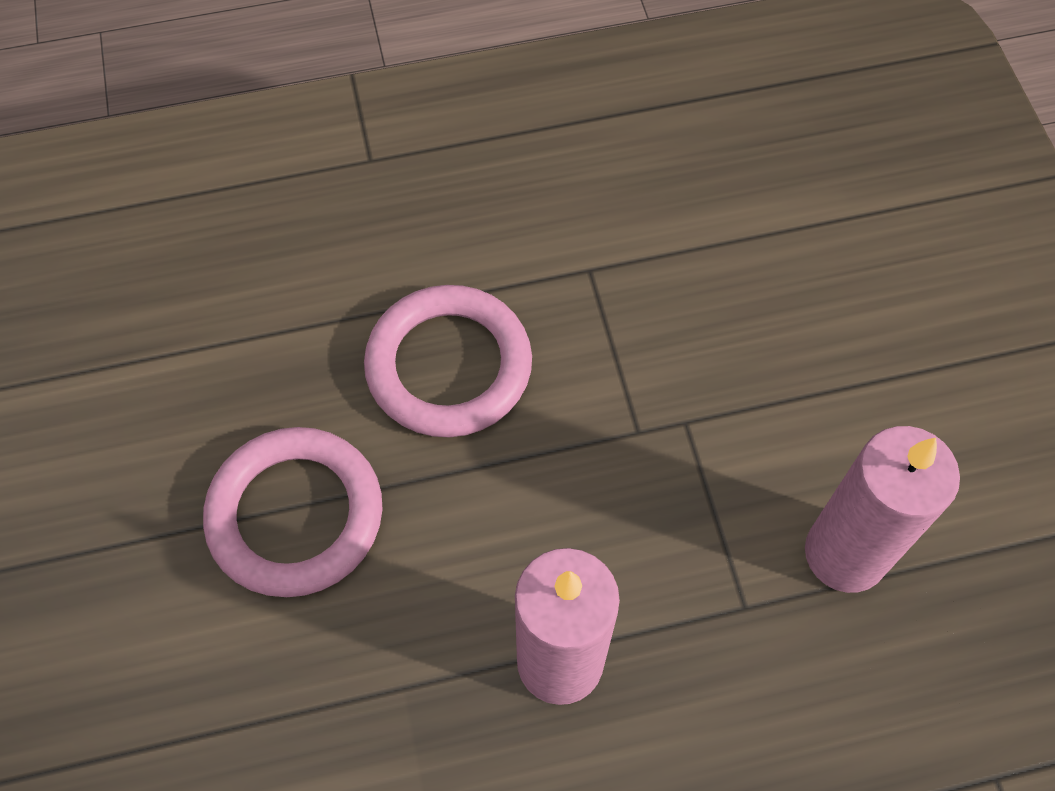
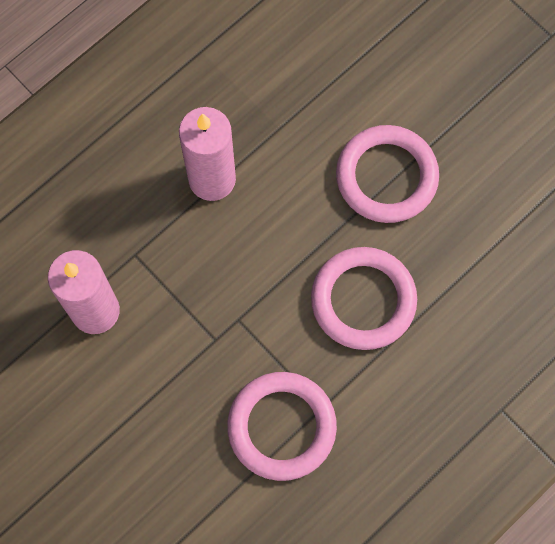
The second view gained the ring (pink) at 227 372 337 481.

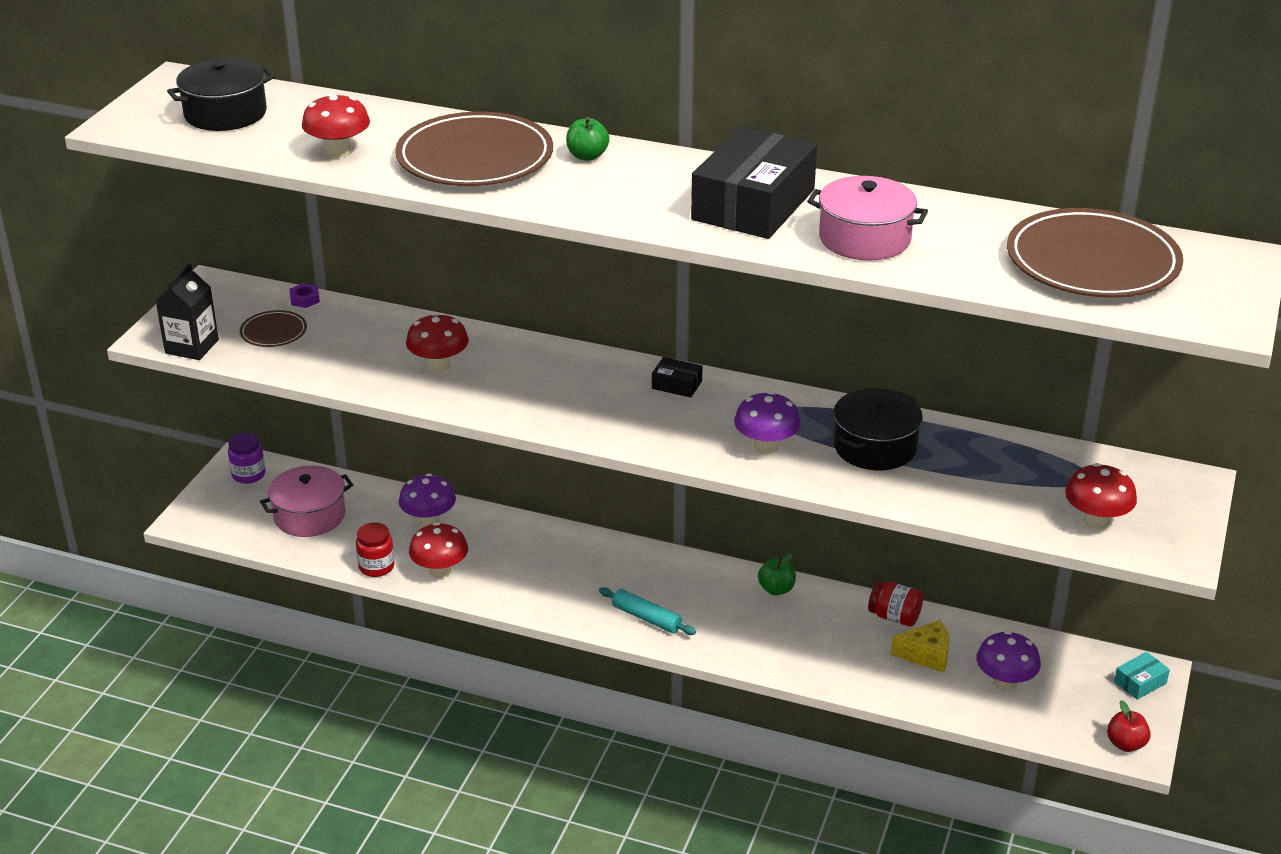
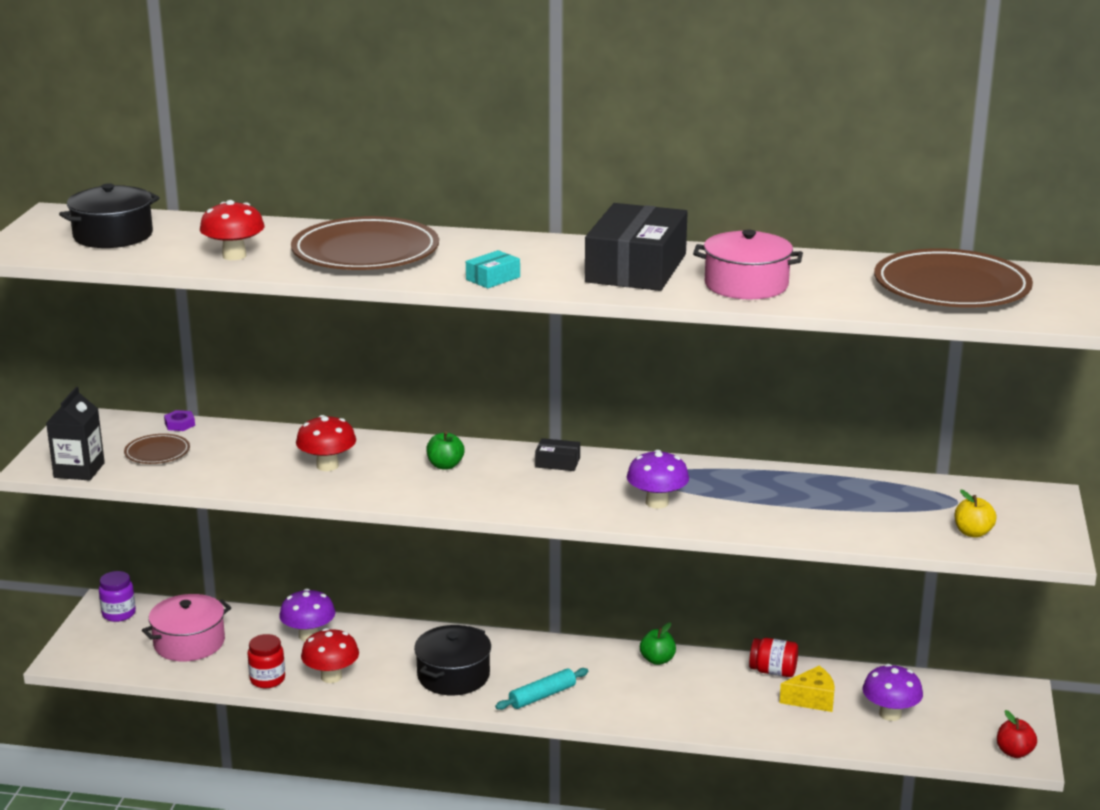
The pot (black) ended up elsewhere, having gone from 833 388 923 470 to 414 625 491 695. The apple (green) ended up elsewhere, having gone from 566 117 609 161 to 426 431 465 470. The box (turquoise) ended up elsewhere, having gone from 1114 652 1170 700 to 466 250 520 288. The rolling pin (turquoise) at 599 587 696 635 ended up facing another way, 60 degrees counterclockwise from before. Where the mushroom (red) stood at 1065 463 1137 530, the apple (yellow) came to stand at 955 490 997 538.

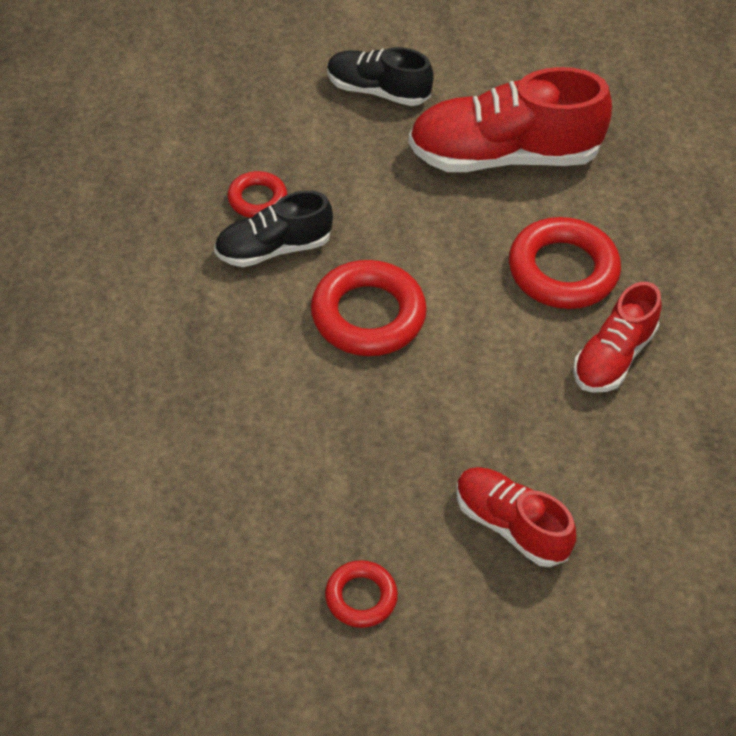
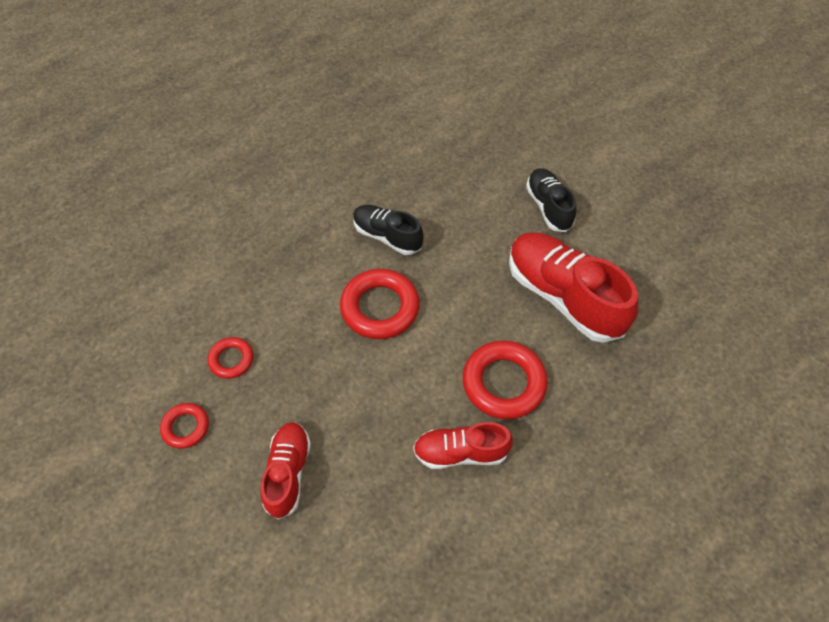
The ring (red) ended up elsewhere, having gone from 228 171 287 218 to 208 337 253 379.

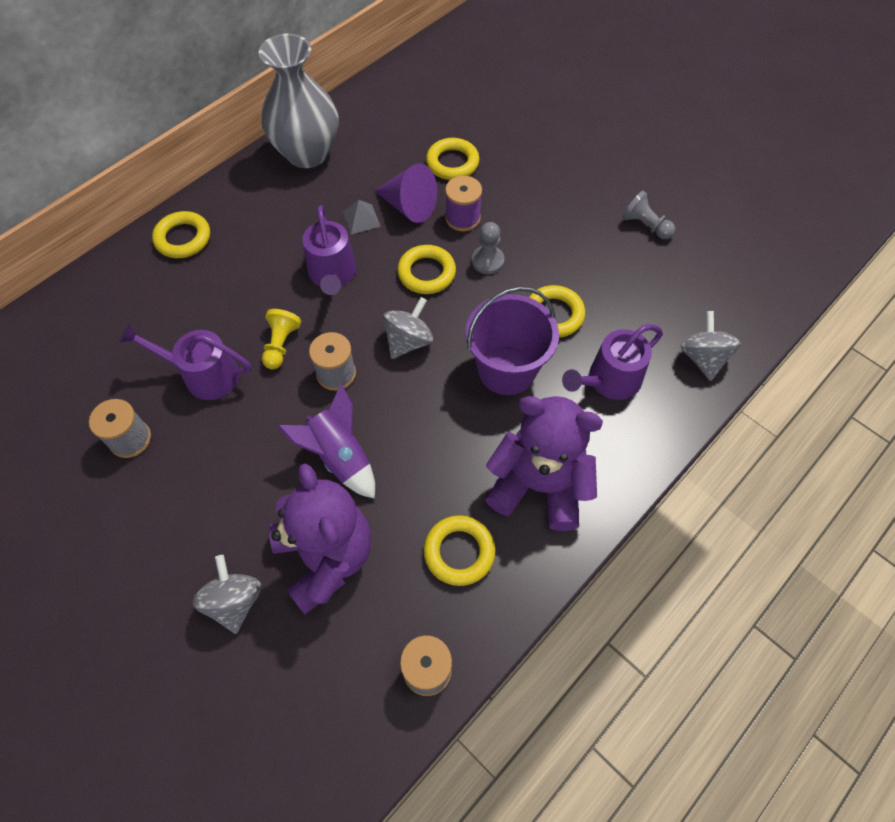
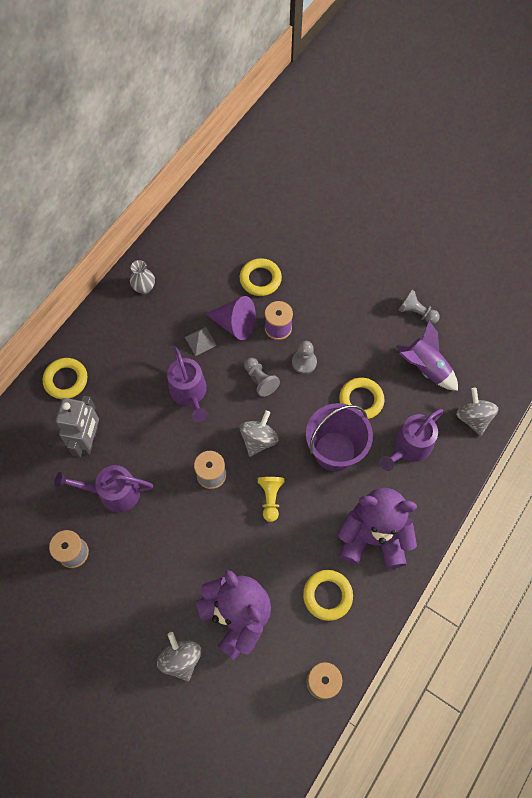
The second view gained the robot (grey) at 56 396 99 457. The size of the vase (grey) at 259 34 338 168 changed by a factor of 0.42. Where the ring (yellow) stood at 397 245 456 294, the pawn (grey) came to stand at 244 358 280 397. The pawn (yellow) ended up elsewhere, having gone from 262 309 301 369 to 258 477 284 522. The rocket (purple) ended up elsewhere, having gone from 278 384 375 499 to 396 321 458 391.

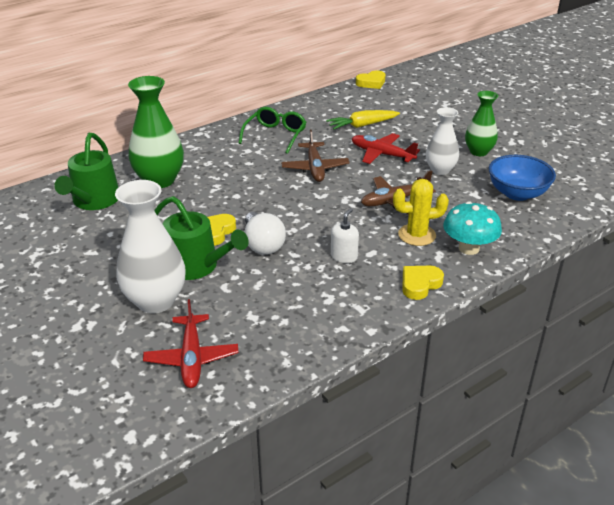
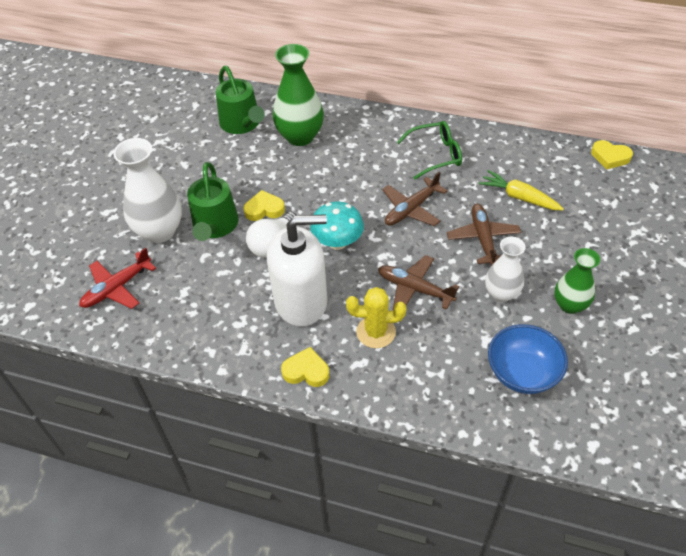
The watering can (green) at 54 133 118 210 ended up facing another way, 90 degrees counterclockwise from before. The size of the soap dispenser (white) at 331 208 359 263 changed by a factor of 2.43. The mushroom (turquoise) ended up elsewhere, having gone from 443 201 502 255 to 310 202 364 250. The cactus (yellow) at 393 179 449 246 ended up facing another way, 45 degrees counterclockwise from before. What was the plane (red) at 352 133 420 164 turned into the plane (brown) at 447 204 521 265.

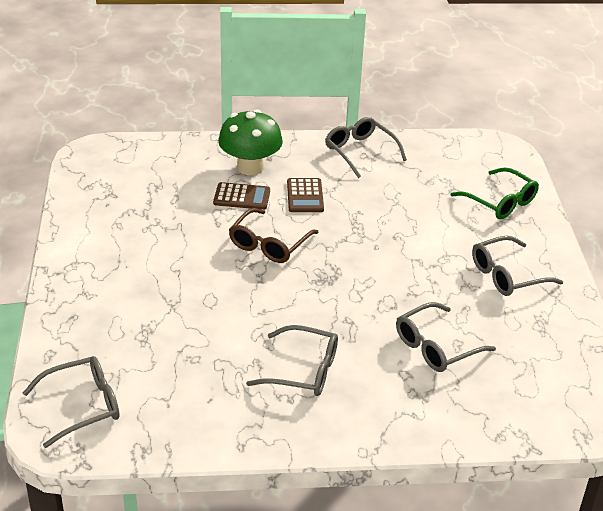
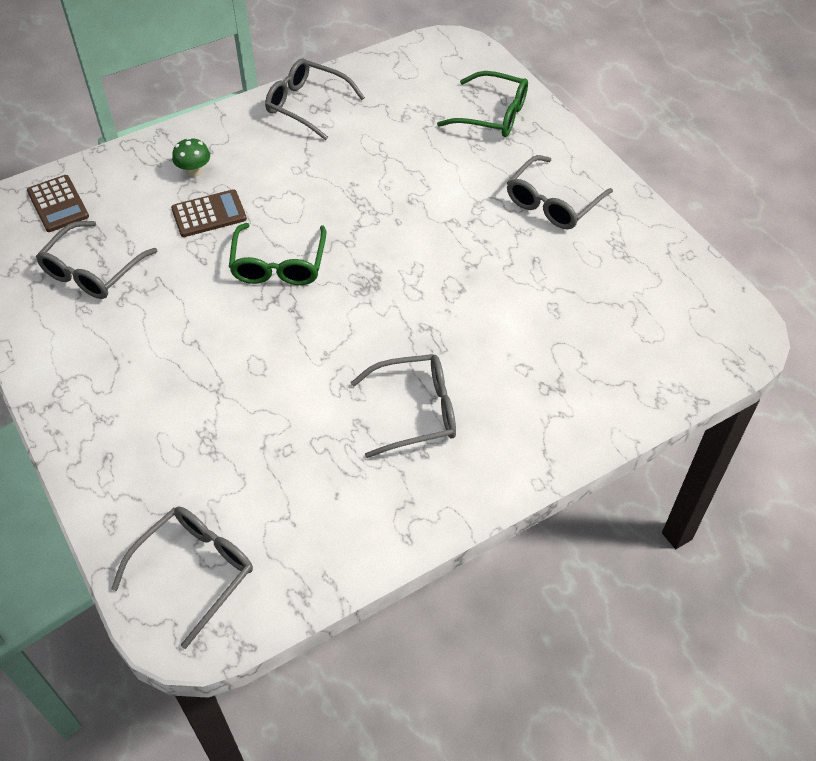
The calculator (brown) ended up elsewhere, having gone from 287 178 324 212 to 27 175 89 232. The glasses (grey) ended up elsewhere, having gone from 396 302 496 372 to 36 221 157 299. The size of the mushroom (green) at 218 109 283 175 changed by a factor of 0.47. What was the glasses (brown) at 229 208 318 263 turned into the glasses (green) at 229 223 327 285.

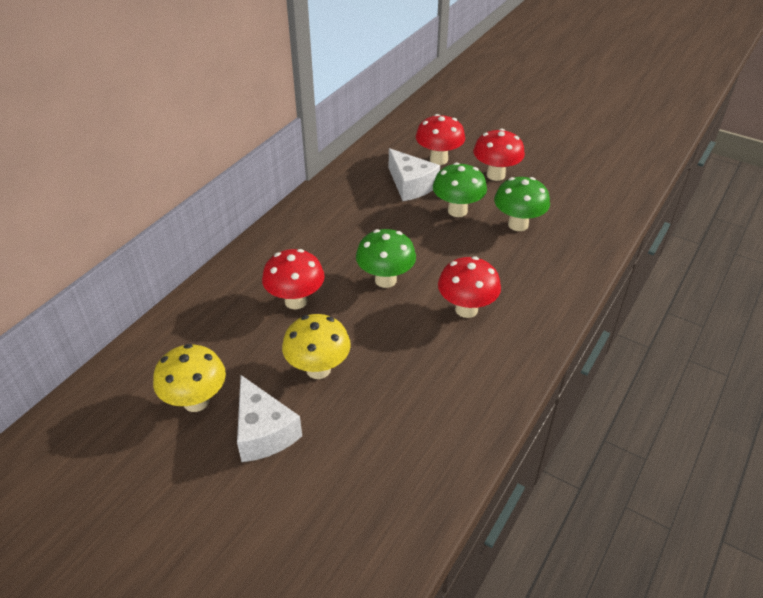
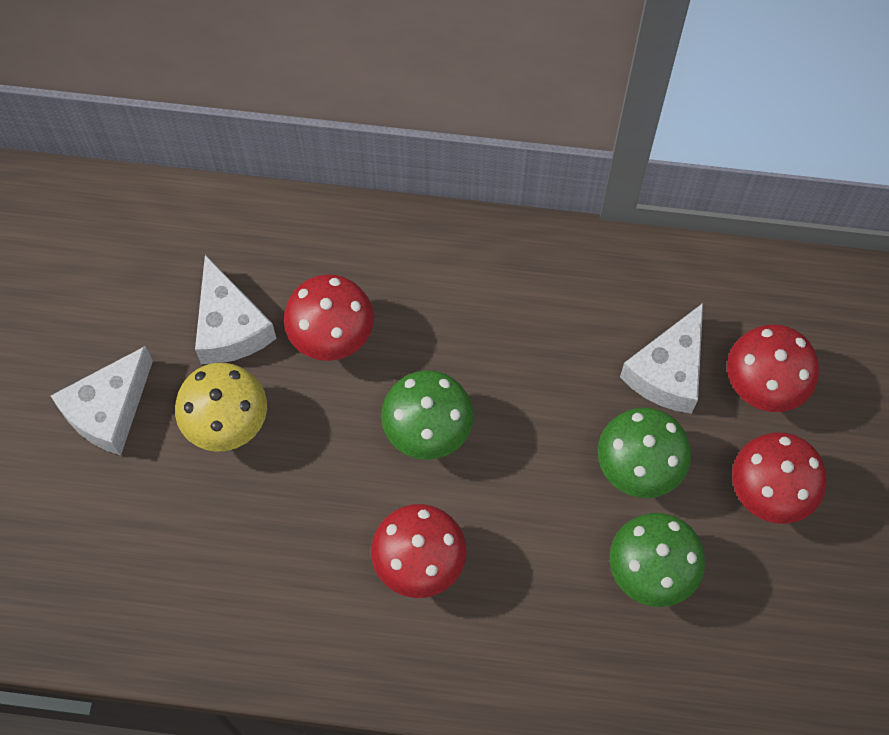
The second view gained the cheese (white) at 195 255 277 364. The second view lost the mushroom (yellow) at 153 344 226 412.

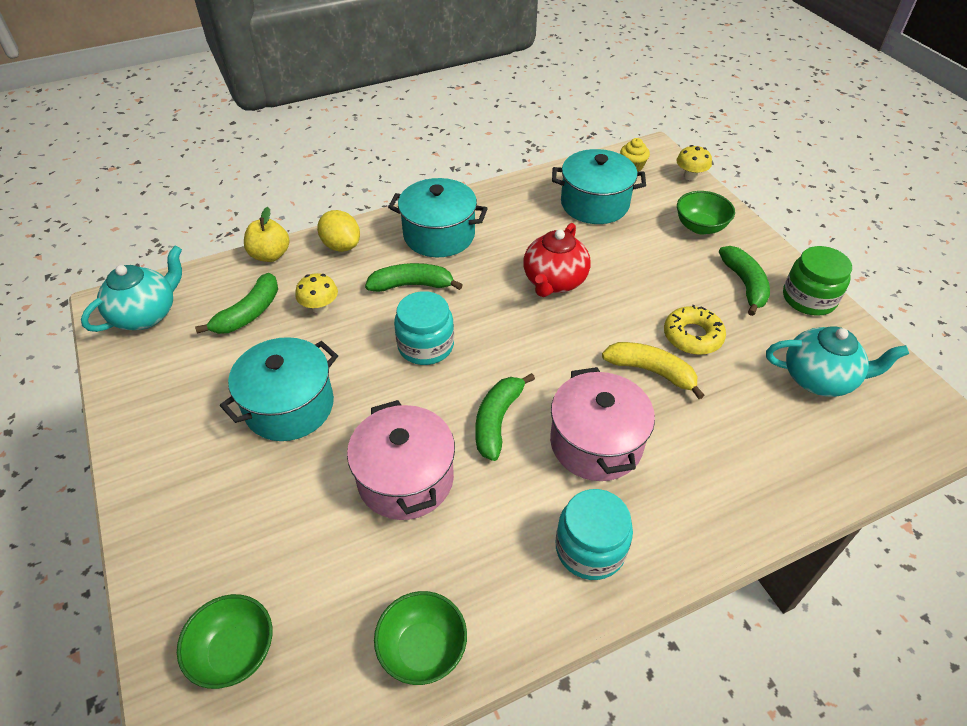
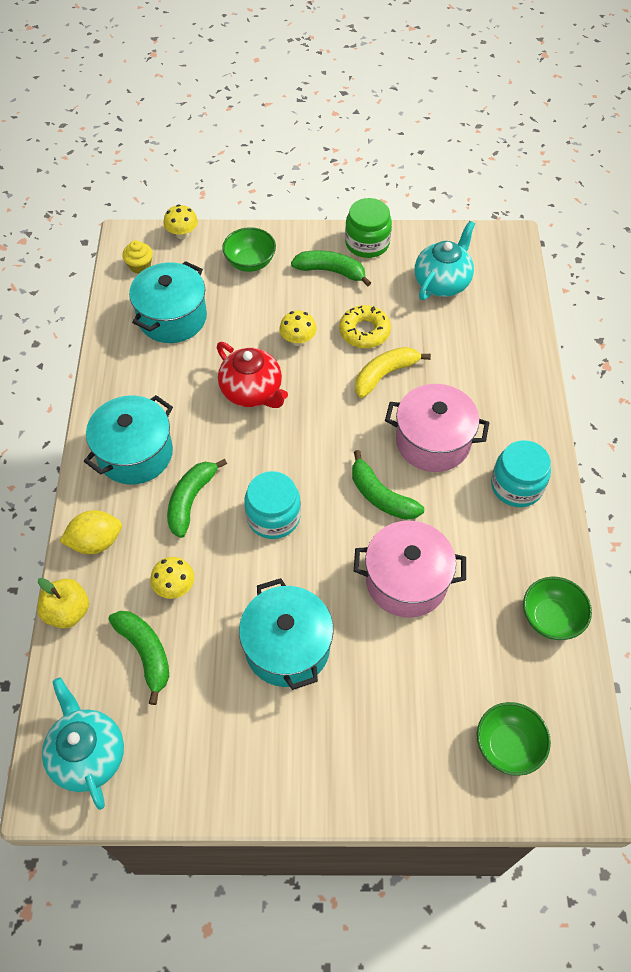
The second view gained the mushroom (yellow) at 279 311 317 346.

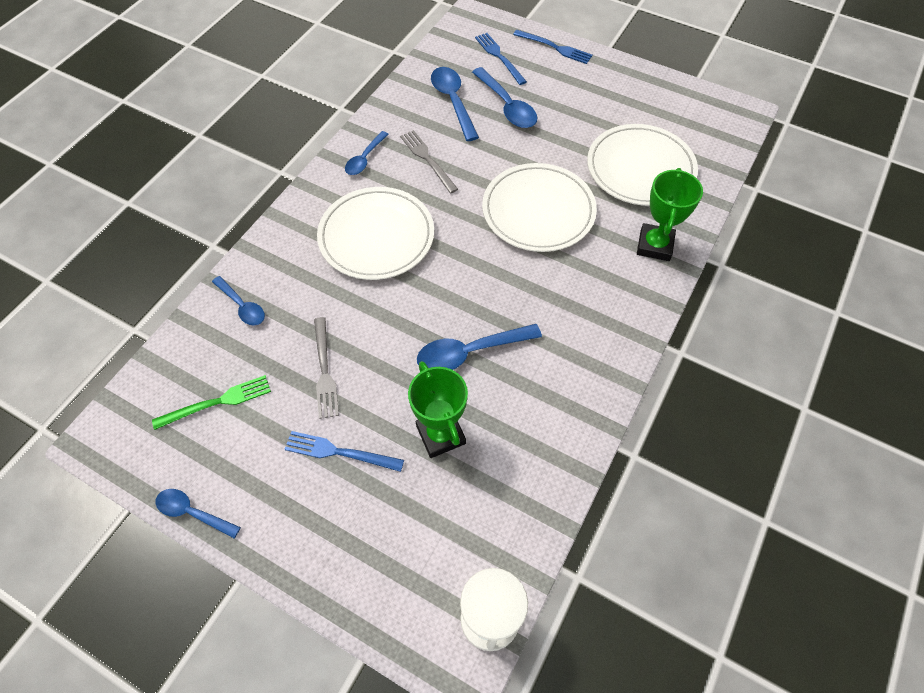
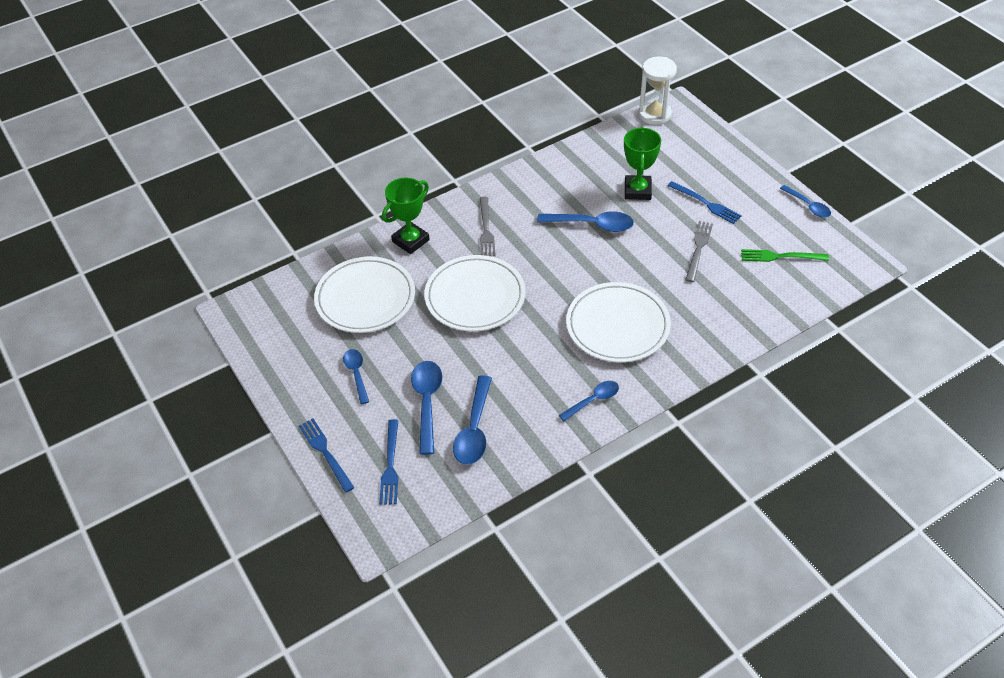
The spoon (blue) ended up elsewhere, having gone from 212 276 265 326 to 343 349 369 404. The fork (grey) ended up elsewhere, having gone from 400 130 458 194 to 480 197 496 257.

